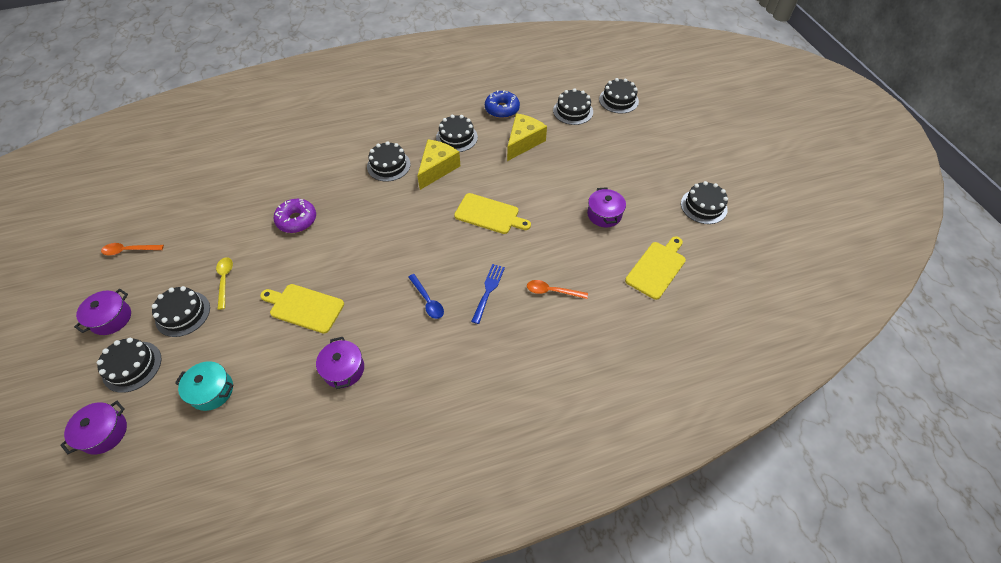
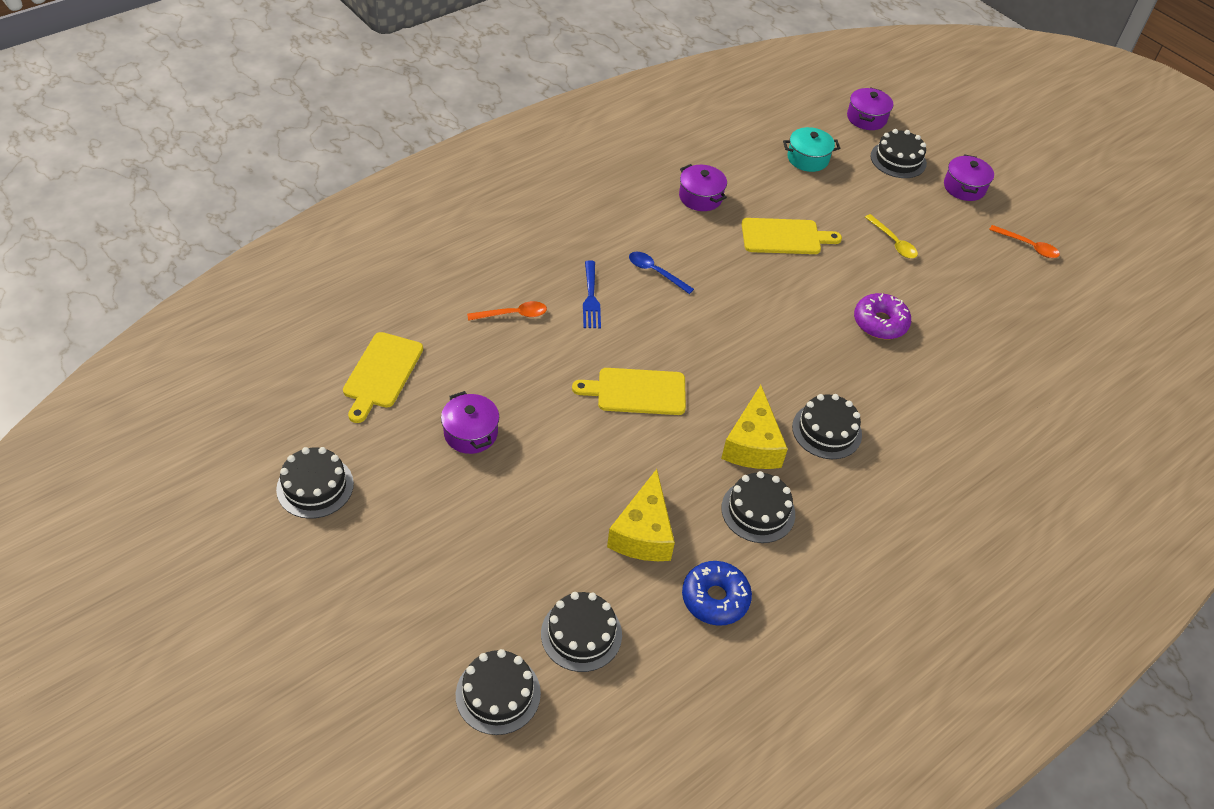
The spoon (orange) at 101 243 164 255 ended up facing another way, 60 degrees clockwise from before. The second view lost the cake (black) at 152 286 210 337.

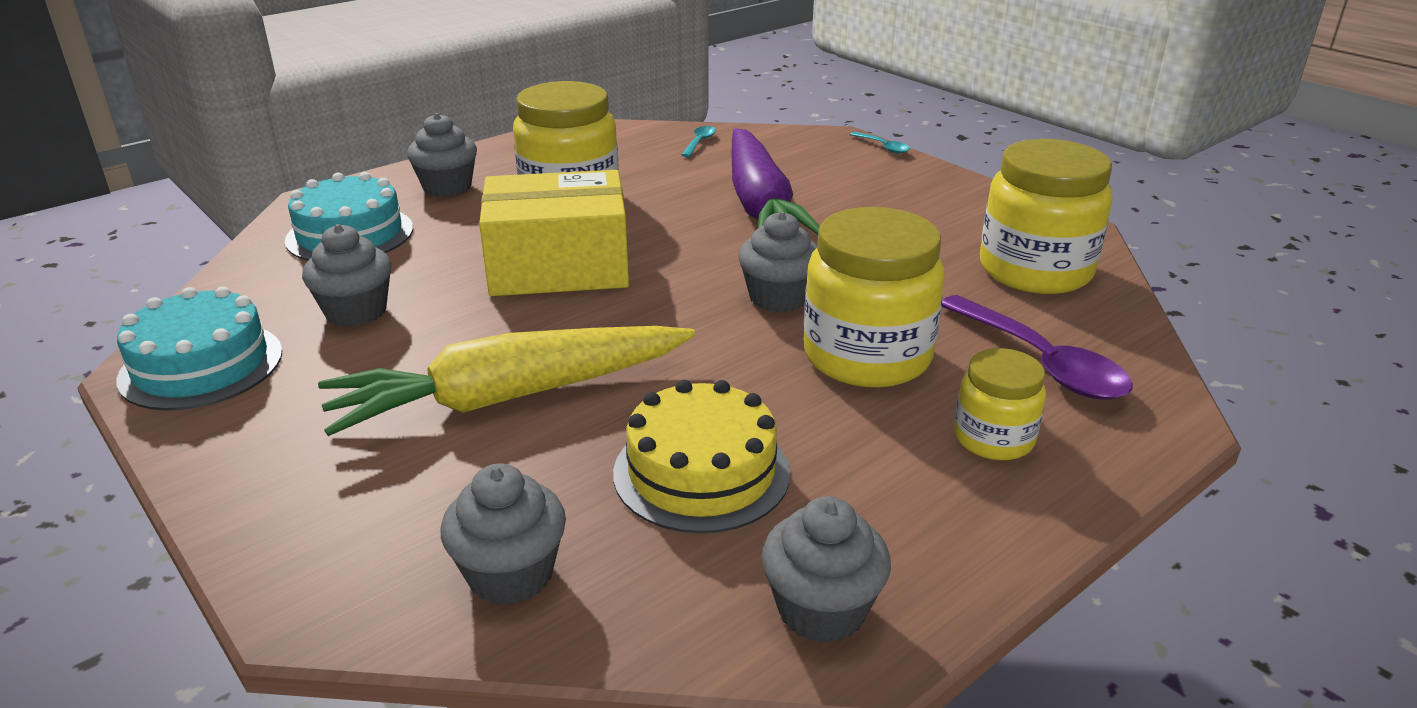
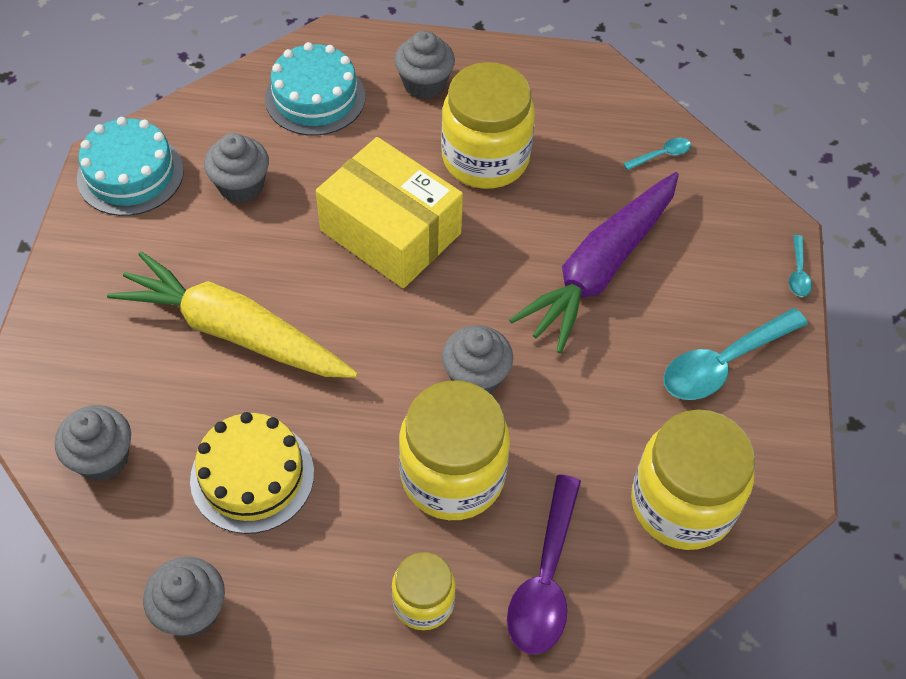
The second view gained the spoon (turquoise) at 663 308 808 400.

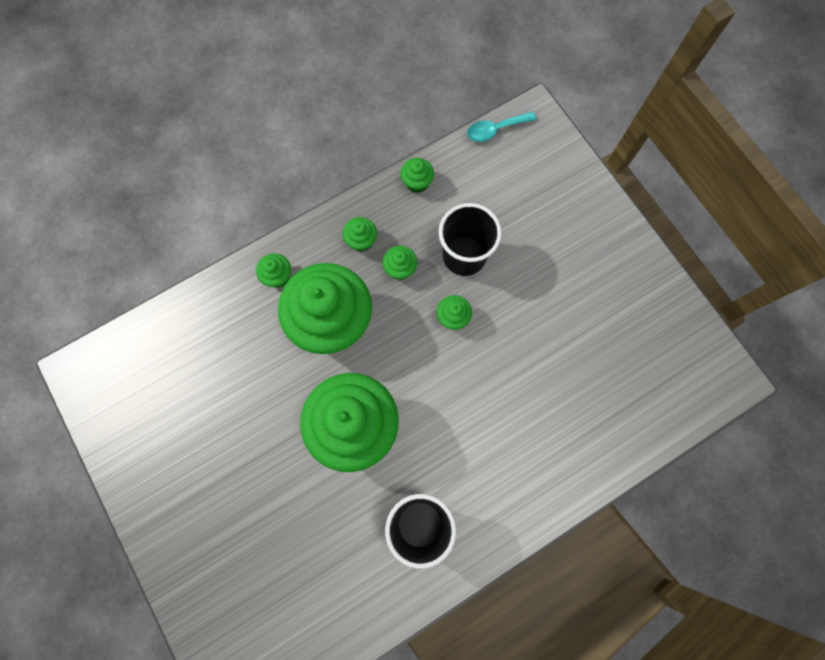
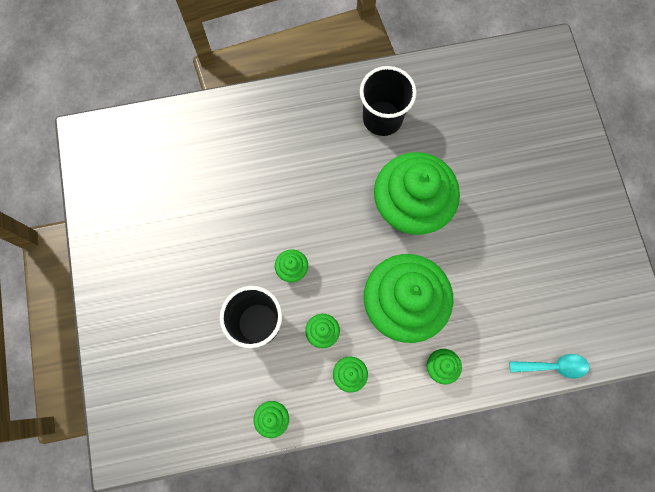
The spoon (turquoise) ended up elsewhere, having gone from 467 112 536 142 to 509 354 589 379.

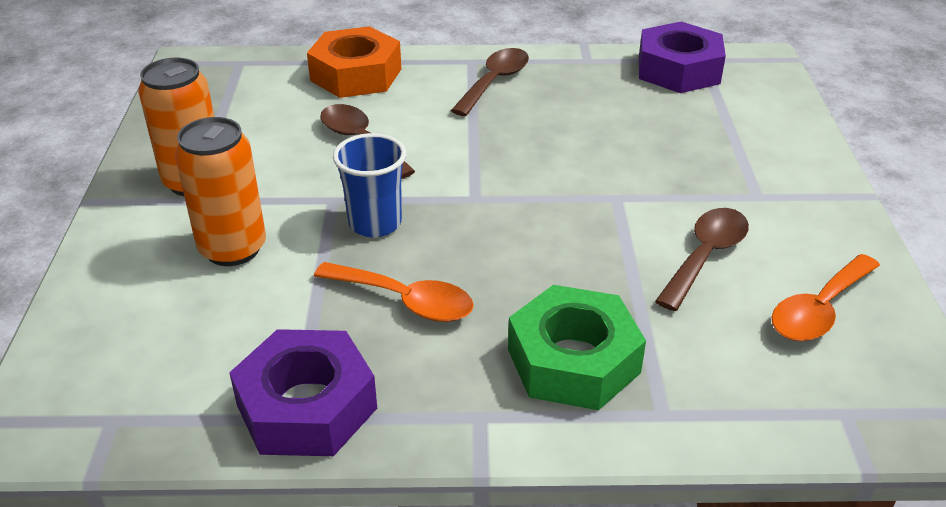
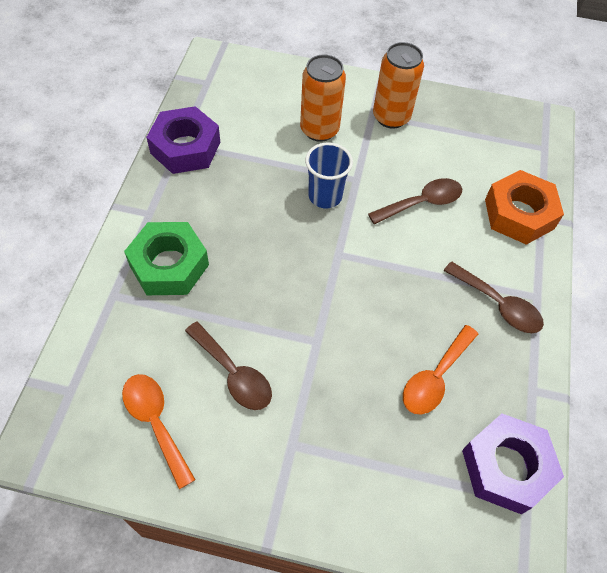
The spoon (orange) ended up elsewhere, having gone from 314 262 474 322 to 403 325 478 414.

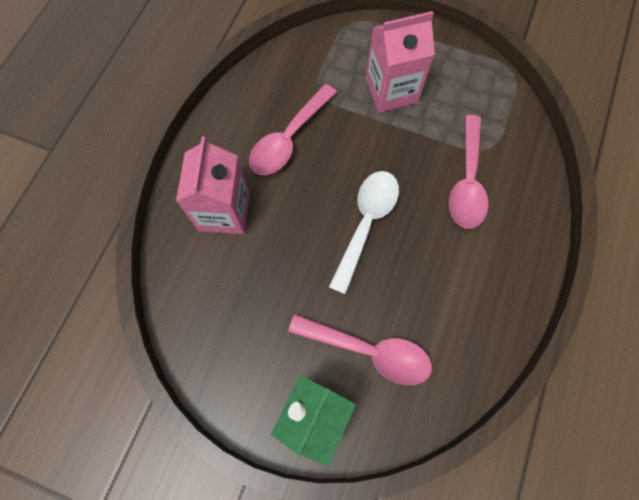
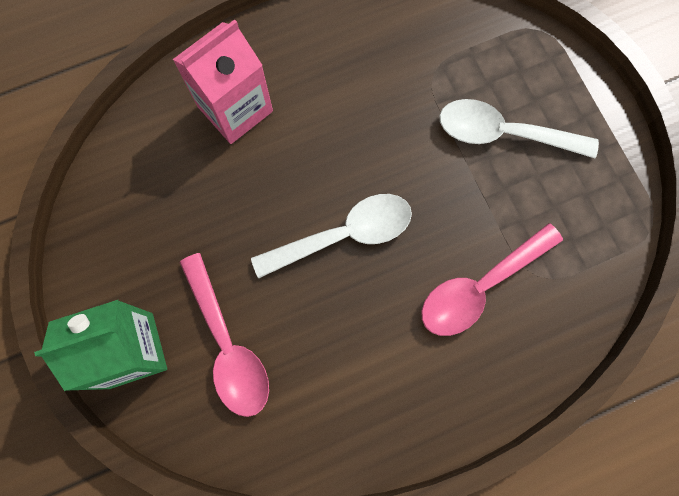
Where the carton (pink) stood at 366 11 435 113, the spoon (white) came to stand at 439 99 599 158. The second view lost the spoon (pink) at 249 84 337 175.

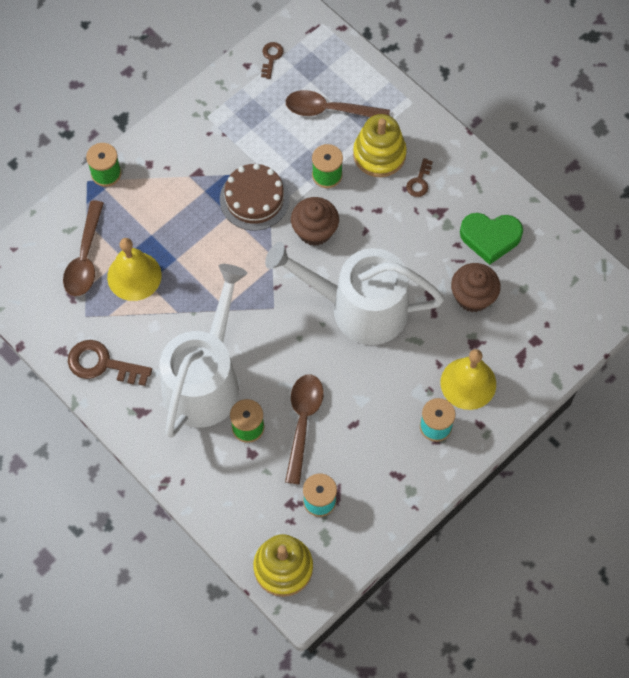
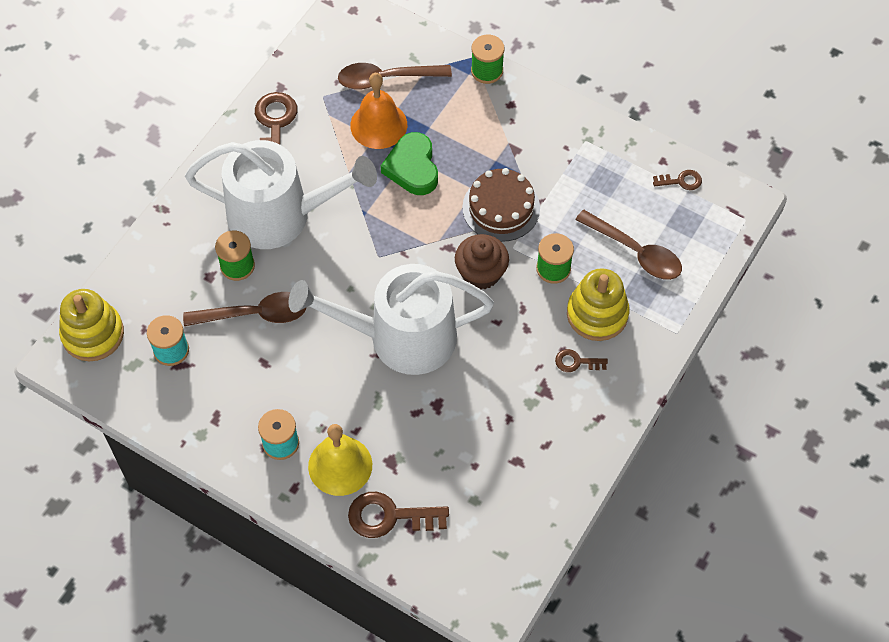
The watering can (white) at 265 242 444 345 ended up facing another way, 90 degrees counterclockwise from before. The second view gained the key (brown) at 348 492 449 538. What was the bell (yellow) at 107 238 162 301 turned into the bell (orange) at 350 73 407 149. The heart (green) ended up elsewhere, having gone from 460 213 523 265 to 381 132 438 195. The spoon (brown) at 286 90 390 117 ended up facing another way, 135 degrees clockwise from before. The second view lost the cupcake (brown) at 451 263 501 312.

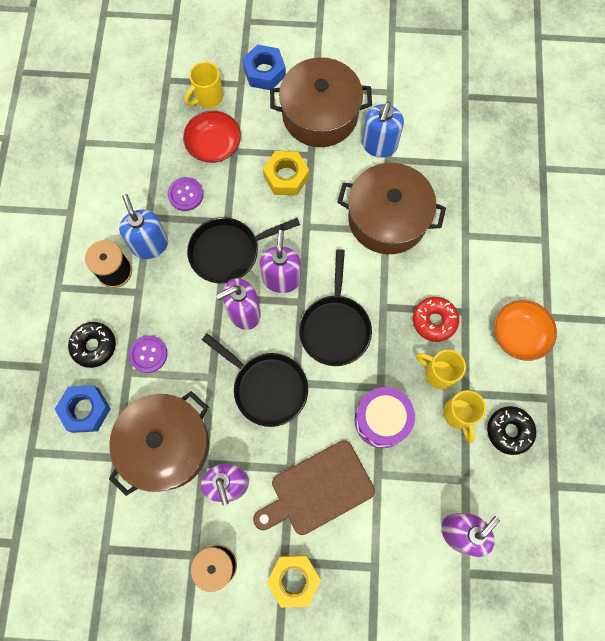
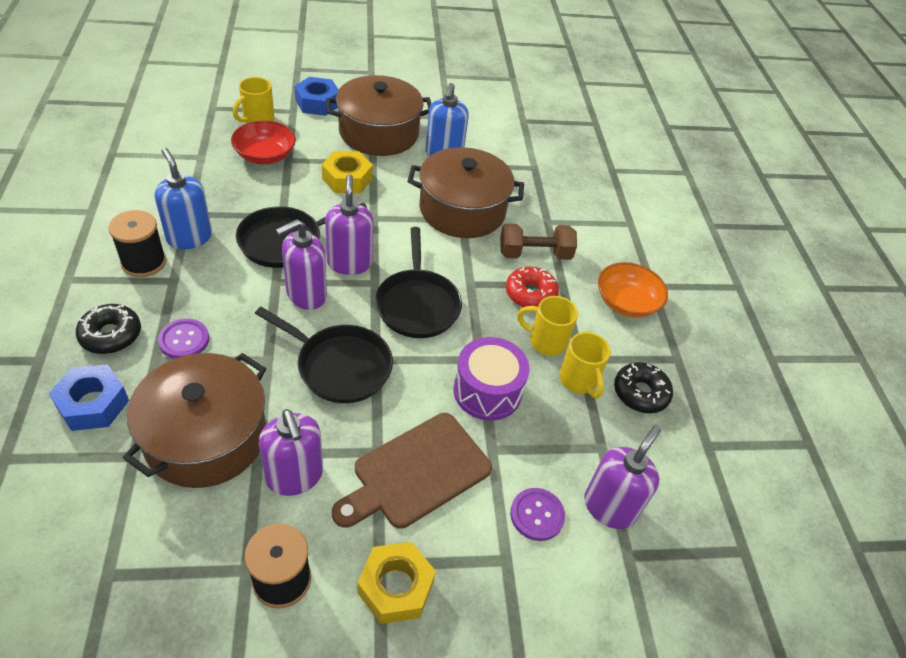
The second view gained the dumbbell (brown) at 500 223 577 260. The button (purple) ended up elsewhere, having gone from 168 177 203 211 to 510 488 565 541.

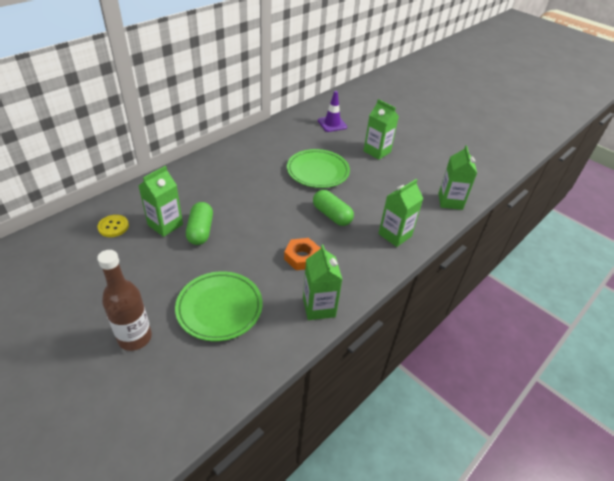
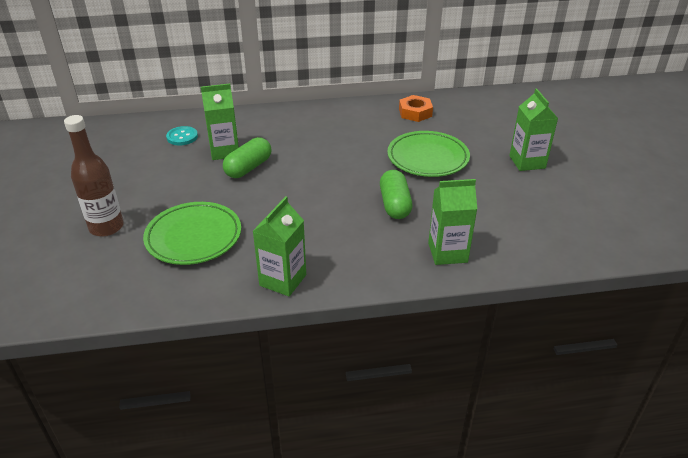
What was the button (yellow) at 97 215 129 237 turned into the button (turquoise) at 166 126 198 145. The nut (orange) ended up elsewhere, having gone from 284 238 321 270 to 399 95 433 122. The second view lost the traffic cone (purple) at 318 91 347 132. The second view lost the carton (green) at 438 145 477 210.

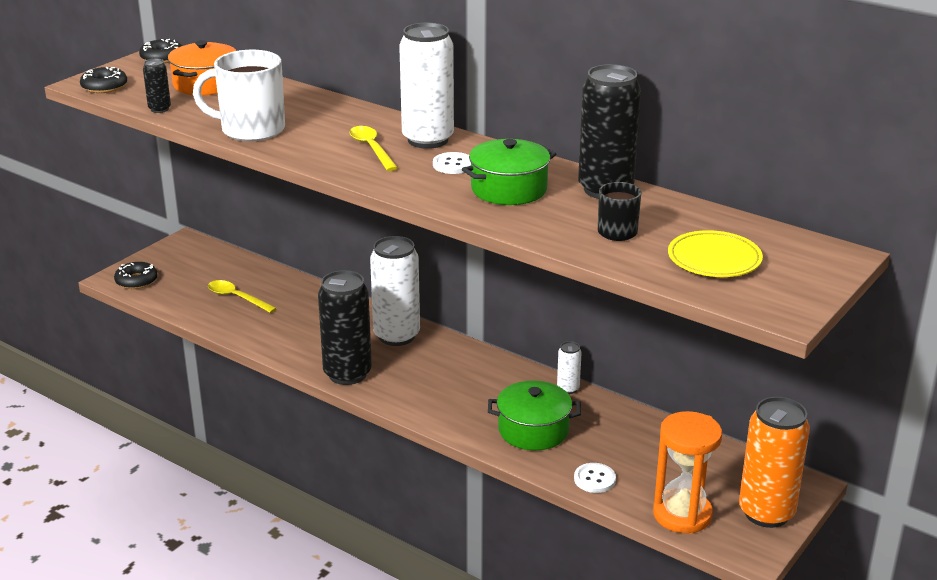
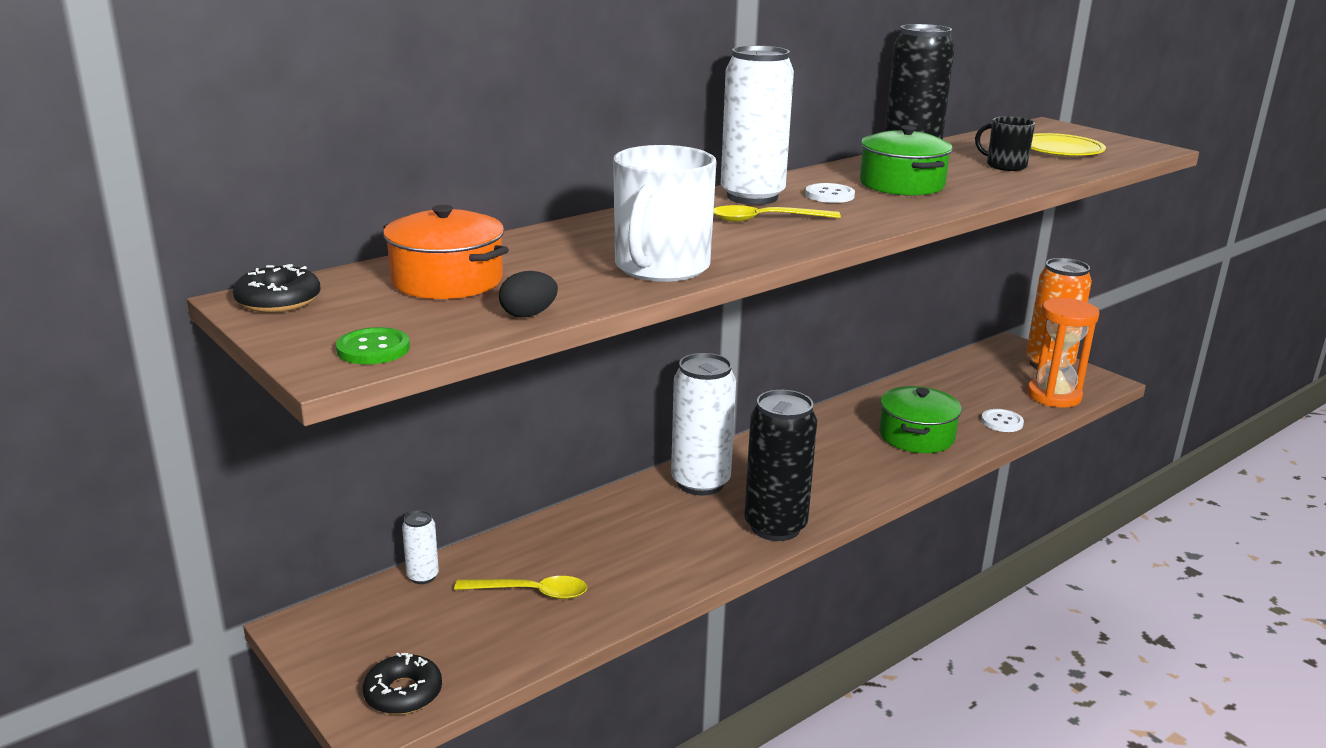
Where the donut (black) stood at 80 67 127 93, the button (green) came to stand at 336 327 410 364. The can (white) ended up elsewhere, having gone from 557 341 582 394 to 402 510 439 584. The spoon (yellow) at 208 280 277 313 ended up facing another way, 135 degrees counterclockwise from before. Where the can (black) stood at 143 59 171 113, the egg (black) came to stand at 499 271 558 318.

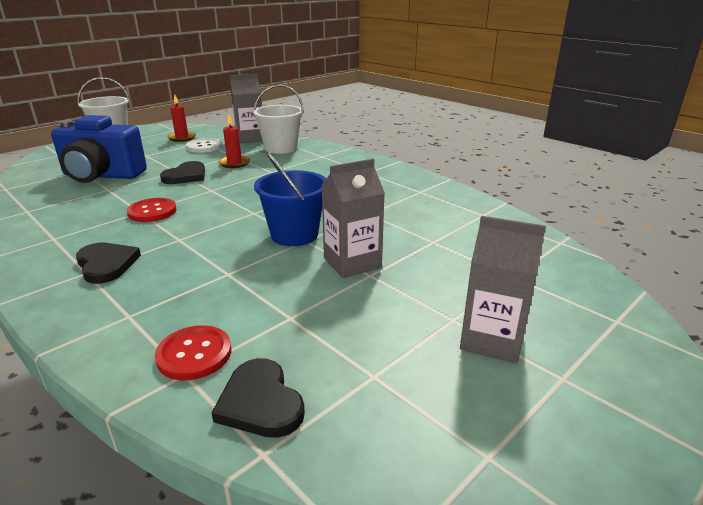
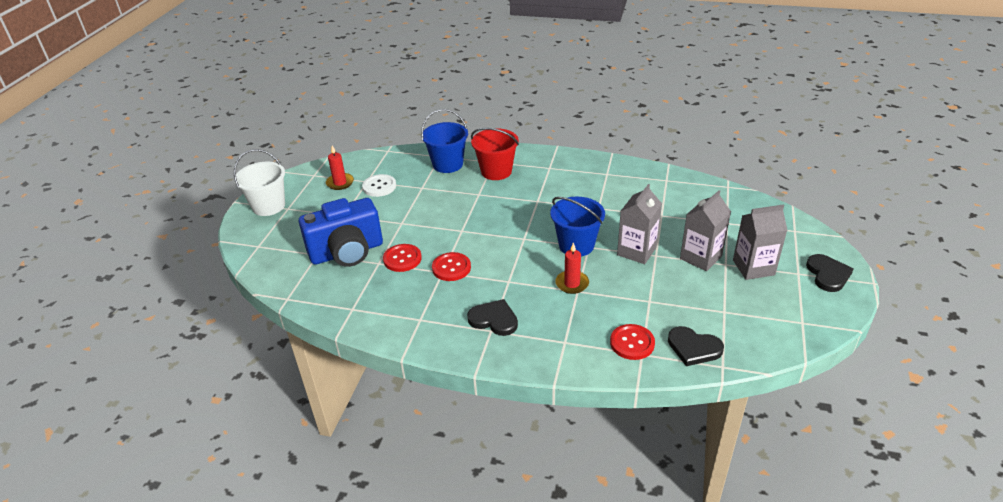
The second view gained the button (red) at 383 244 422 272. What was the bucket (white) at 253 84 303 154 turned into the bucket (blue) at 421 109 468 173. The second view gained the bucket (red) at 471 128 519 180. The candle (red) ended up elsewhere, having gone from 218 115 250 168 to 555 242 589 294. The carton (grey) ended up elsewhere, having gone from 230 74 263 143 to 680 190 731 271. The heart (black) ended up elsewhere, having gone from 160 161 205 184 to 806 254 853 292.

